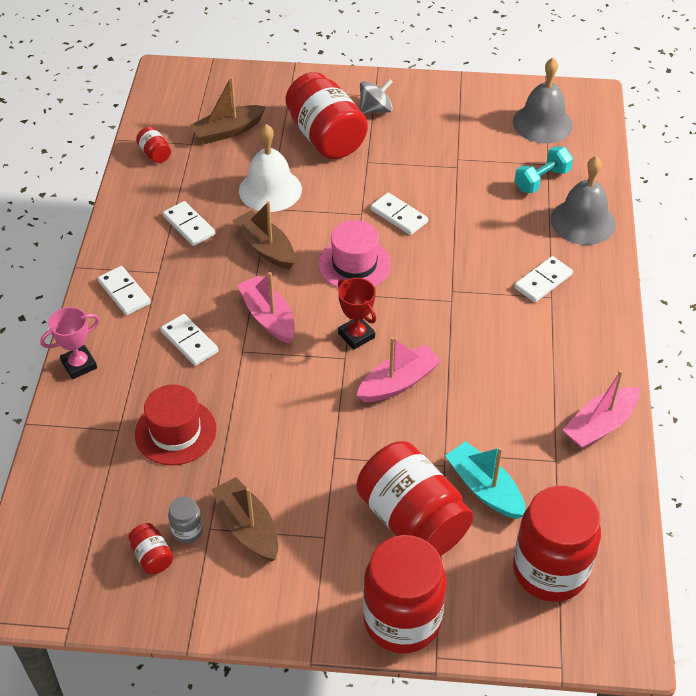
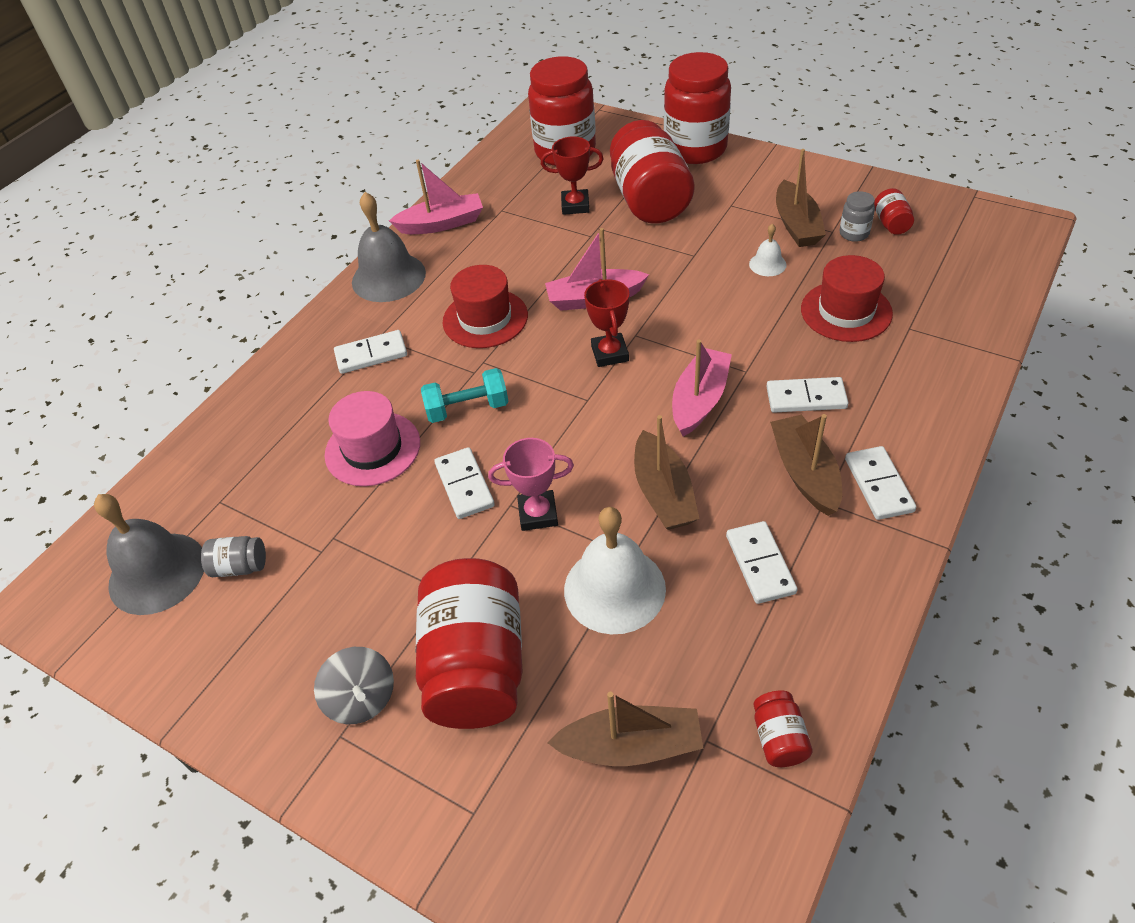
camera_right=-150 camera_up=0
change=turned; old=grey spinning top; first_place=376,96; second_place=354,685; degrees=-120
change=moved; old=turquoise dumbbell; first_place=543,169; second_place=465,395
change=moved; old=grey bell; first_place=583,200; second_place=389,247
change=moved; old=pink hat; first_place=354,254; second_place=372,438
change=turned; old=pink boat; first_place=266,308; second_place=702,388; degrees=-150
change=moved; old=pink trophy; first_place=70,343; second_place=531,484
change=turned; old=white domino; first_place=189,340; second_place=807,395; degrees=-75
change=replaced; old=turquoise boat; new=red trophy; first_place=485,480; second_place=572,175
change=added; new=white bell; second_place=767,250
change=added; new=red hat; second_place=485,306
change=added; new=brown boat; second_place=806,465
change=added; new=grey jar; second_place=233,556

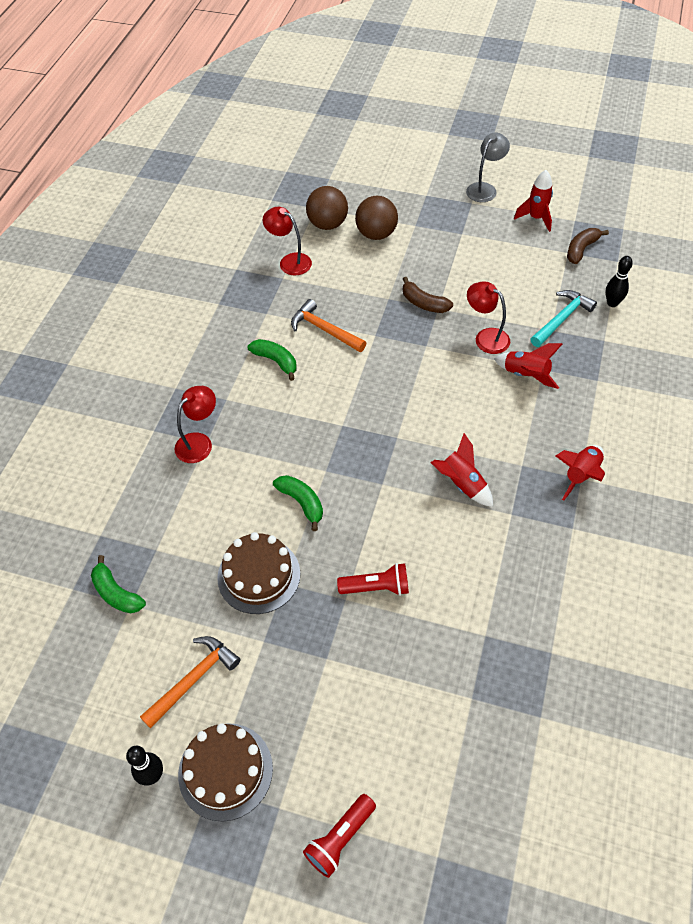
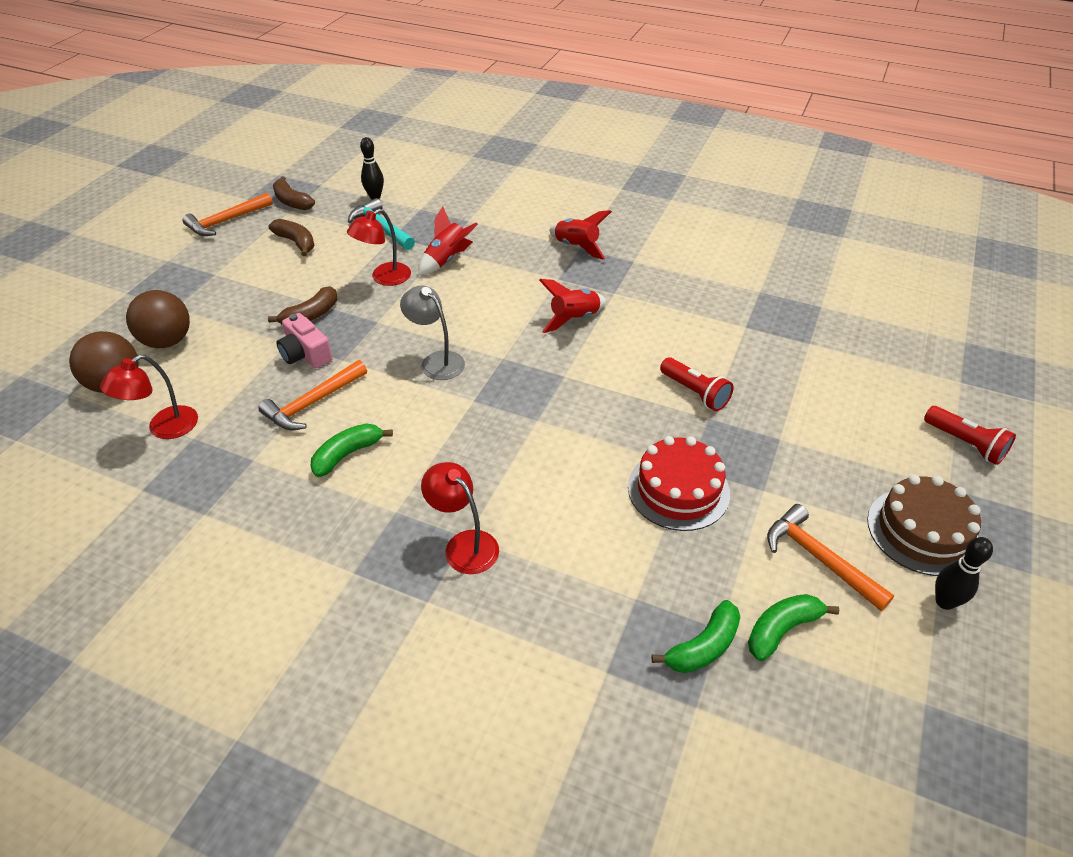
camera_right=-85 camera_up=-10
change=moved; old=grey lamp; first_place=488,167; second_place=432,333
change=replaced; old=red rocket; new=orange hammer; first_place=533,201; second_place=227,214
change=moved; old=green banana; first_place=298,503; second_place=793,627
change=recoloured; old=brown cake; new=red cake; first_place=258,573; second_place=679,483
change=turned; old=red flashlight; first_place=373,579; second_place=697,384; degrees=135
change=added; new=brown banana; second_place=292,237
change=added; new=pink camera; second_place=304,340

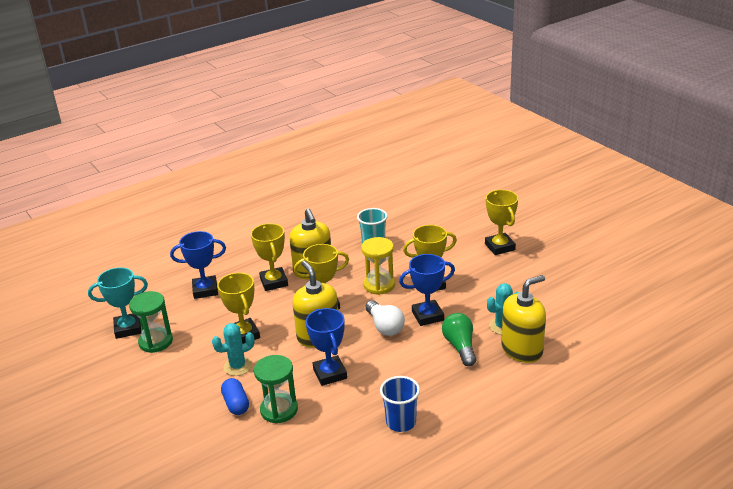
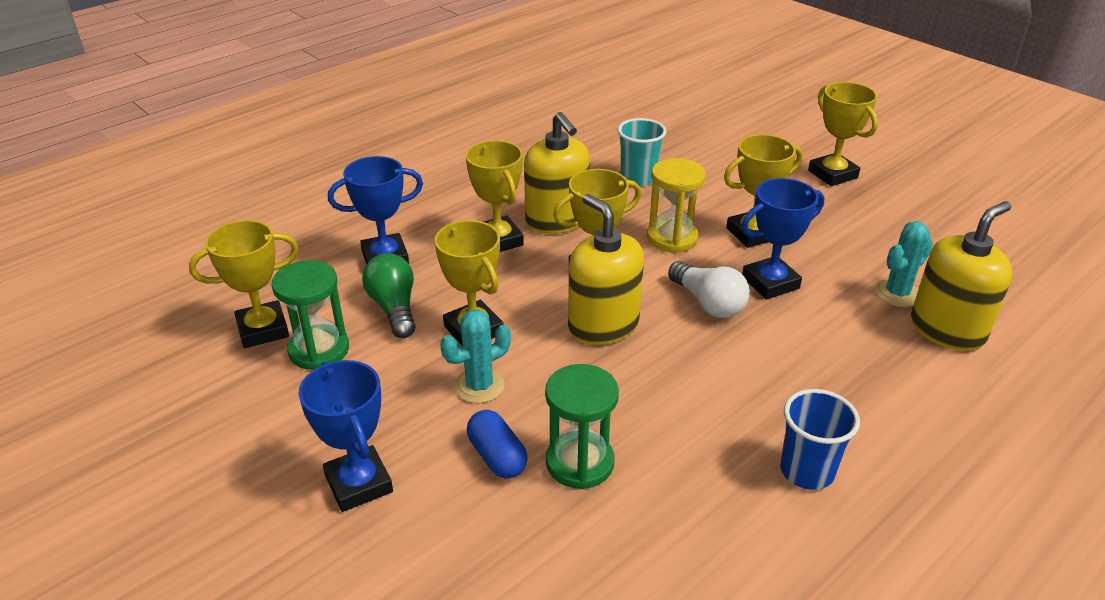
camera_right=-10 camera_up=5
change=recoloured; old=turquoise trophy; new=yellow trophy; first_place=118,303; second_place=244,284
change=moved; old=blue trophy; first_place=326,347; second_place=345,436
change=moved; old=green light bulb; first_place=459,339; second_place=389,295

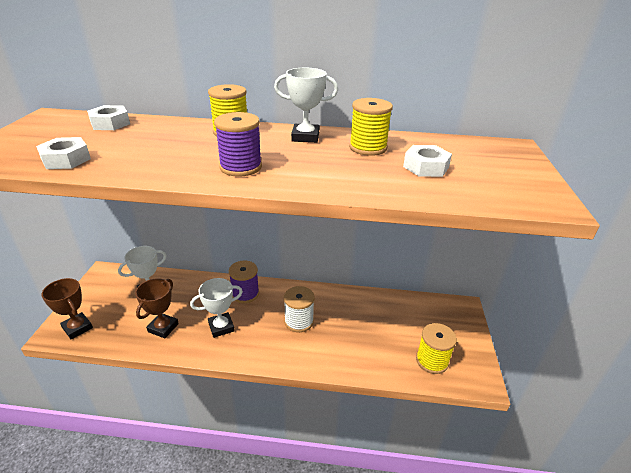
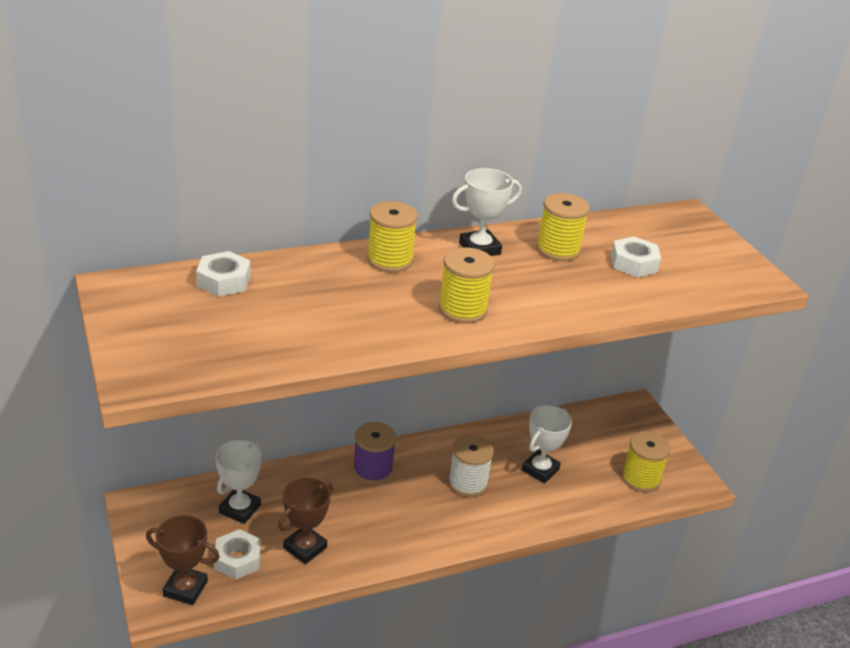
camera_right=-30 camera_up=0
change=recoloured; old=purple spool; new=yellow spool; first_place=238,144; second_place=466,285
change=moved; old=white nut; first_place=63,153; second_place=237,554
change=turned; old=brown trophy; first_place=157,308; second_place=305,520; degrees=45
change=moved; old=white trophy; first_place=216,308; second_place=547,444

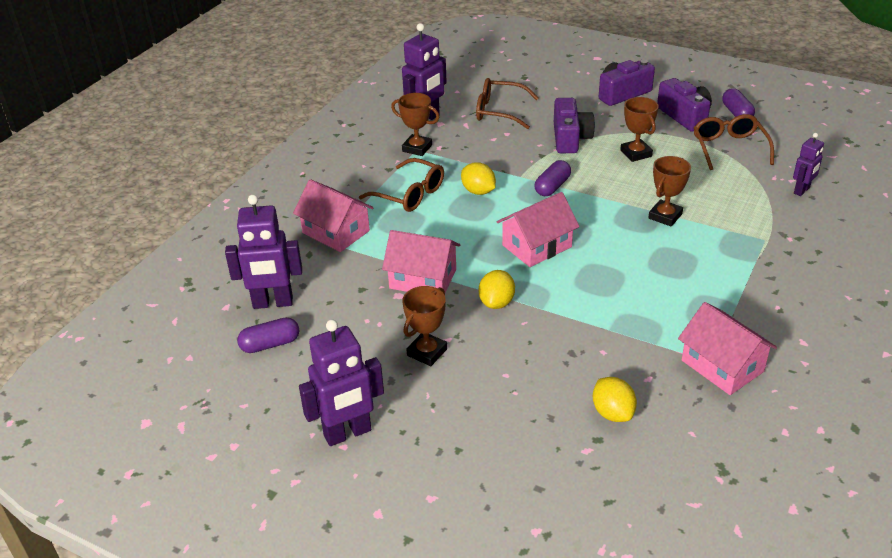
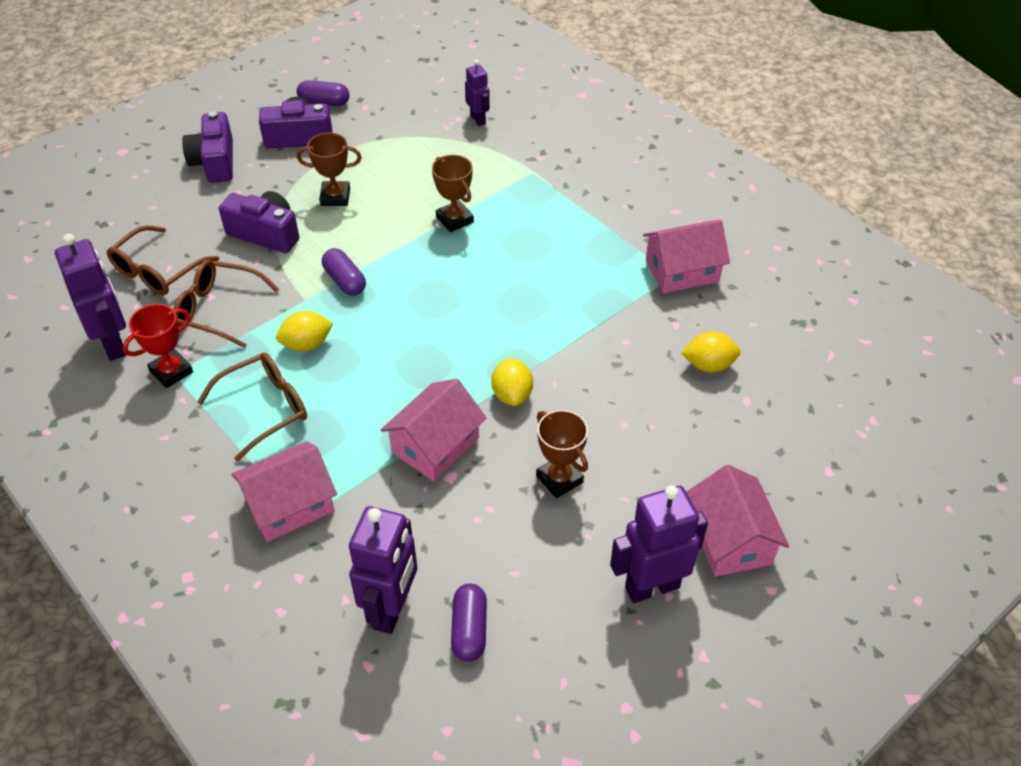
camera_right=-70 camera_up=10
change=recoloured; old=brown trophy; new=red trophy; first_place=415,124; second_place=158,346
change=moved; old=brown glasses; first_place=734,142; second_place=226,304
change=moved; old=pink house; first_place=538,229; second_place=737,521
change=turned; old=yellow lemon; first_place=497,289; second_place=512,382; degrees=45
change=turned; old=purple robot; first_place=341,382; second_place=659,544; degrees=-105

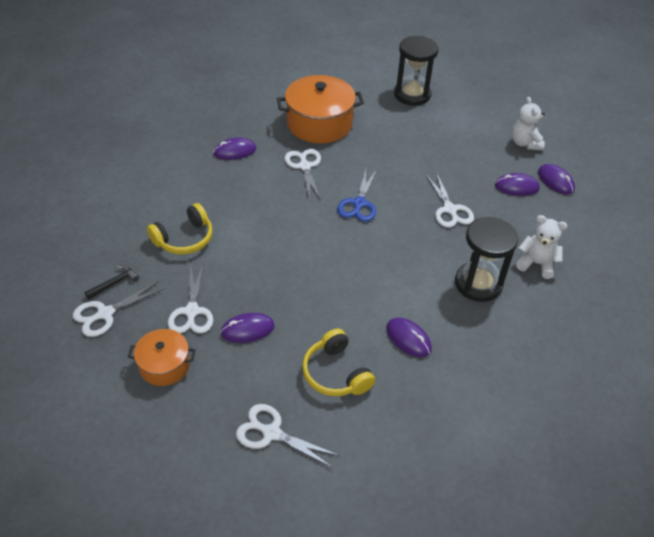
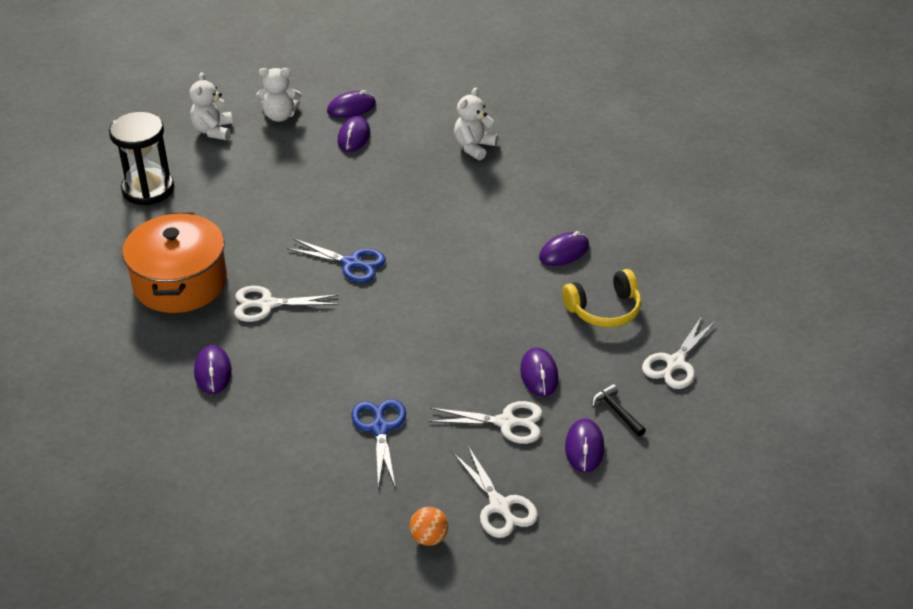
camera_right=-80 camera_up=-5
change=removed; old=white scissors; first_place=450,200
change=replaced; old=yellow headphones; new=blue scissors; first_place=180,228; second_place=378,443
change=removed; old=black hourglass; first_place=486,259
change=moved; old=black hammer; first_place=111,282; second_place=619,410
change=replaced; old=orange pot; new=purple mouse; first_place=162,357; second_place=585,445
change=added; new=white teddy bear; second_place=211,106
change=added; new=orange ball; second_place=429,526

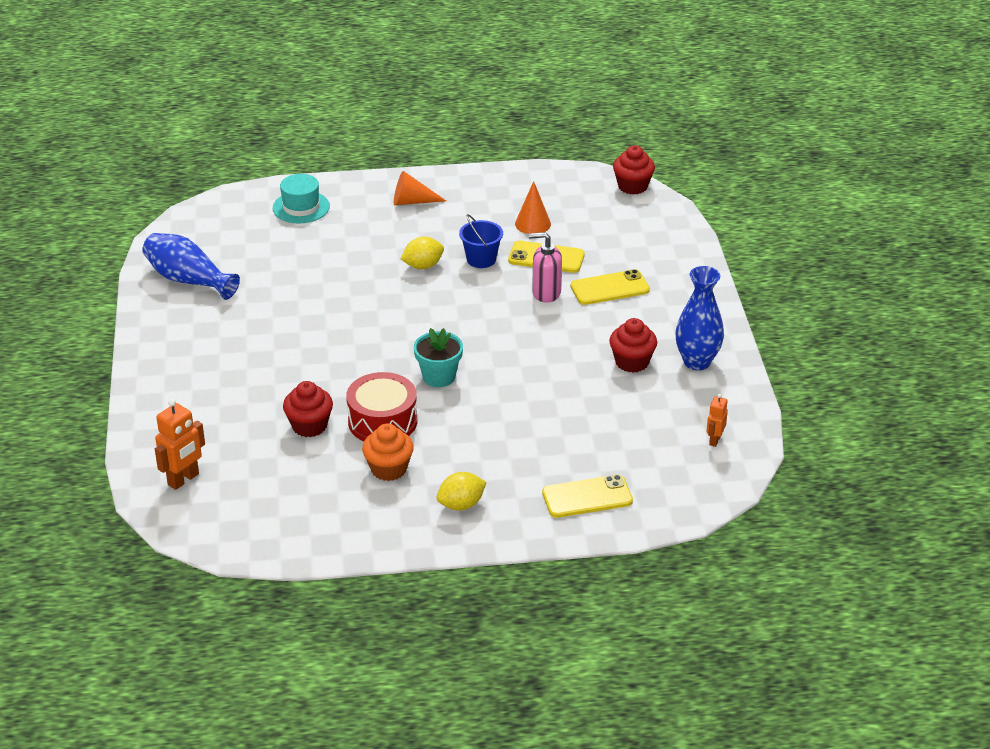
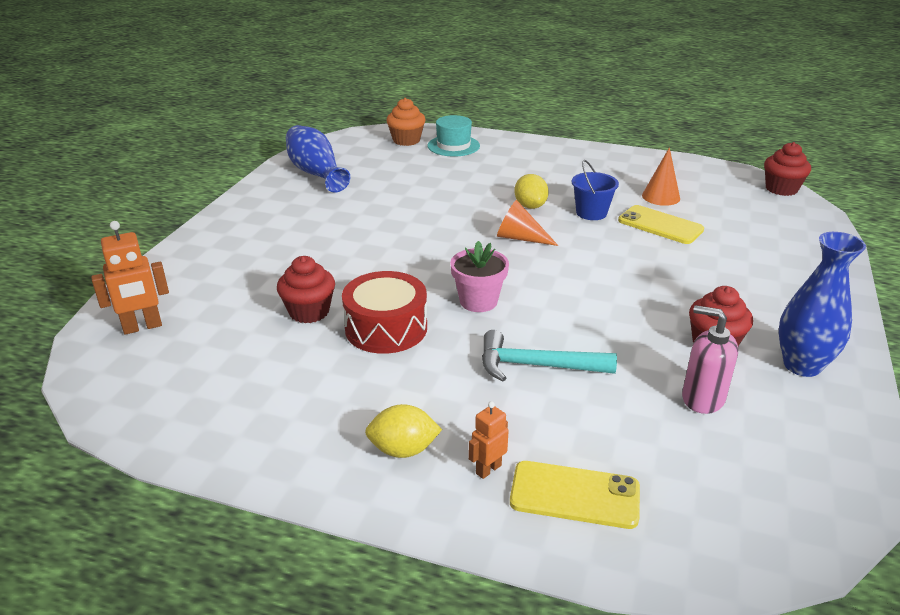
camera_right=25 camera_up=-5
change=moved; old=orange cone; first_place=420,188; second_place=528,223
change=moved; old=pink soap dispenser; first_place=545,267; second_place=710,359
change=turned; old=yellow lemon; first_place=422,253; second_place=531,191; degrees=75
change=removed; old=yellow phone; first_place=610,287
change=recoloured; old=turquoise flower pot; new=pink flower pot; first_place=438,357; second_place=479,276
change=moved; old=orange robot; first_place=717,420; second_place=488,440
change=moved; old=orange cupcake; first_place=388,452; second_place=405,122
change=added; new=turquoise hammer; second_place=549,355

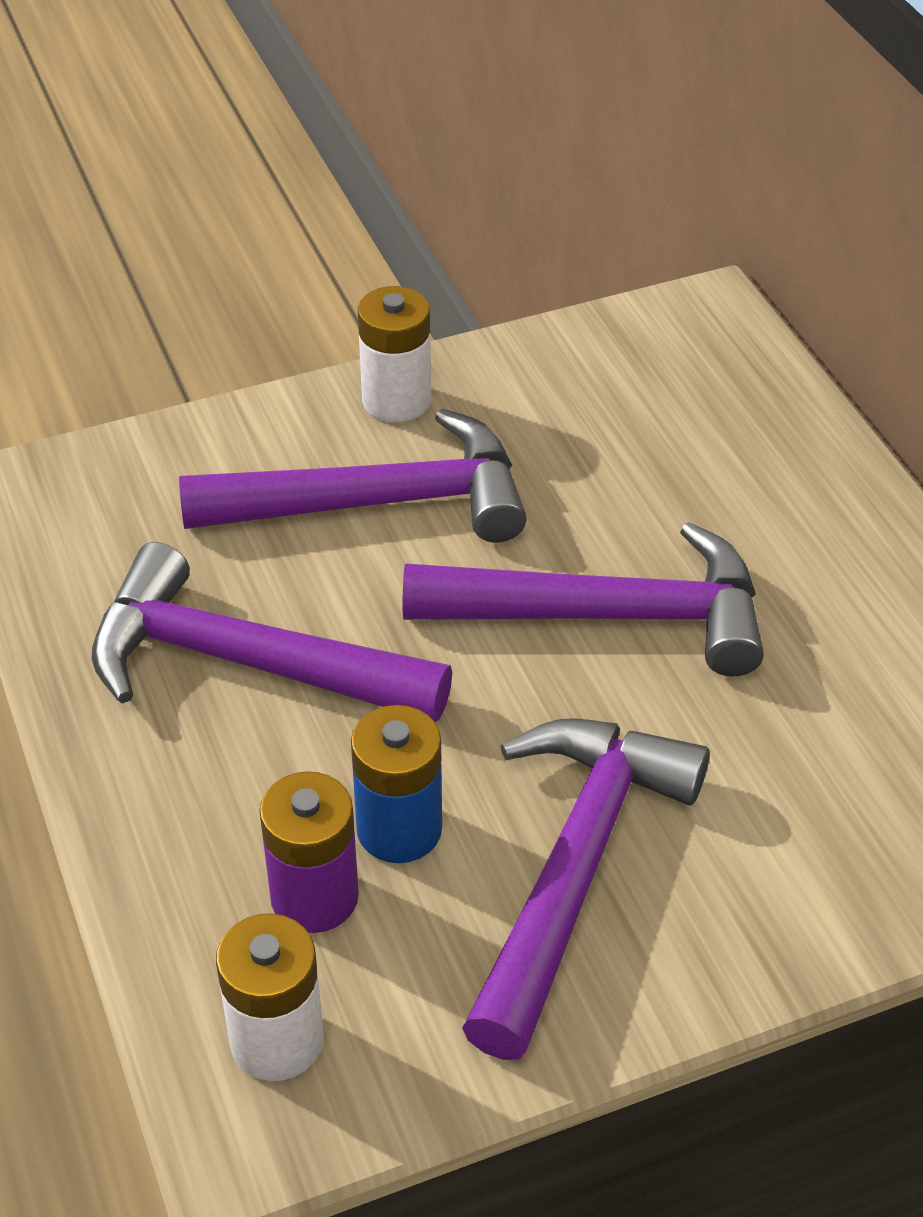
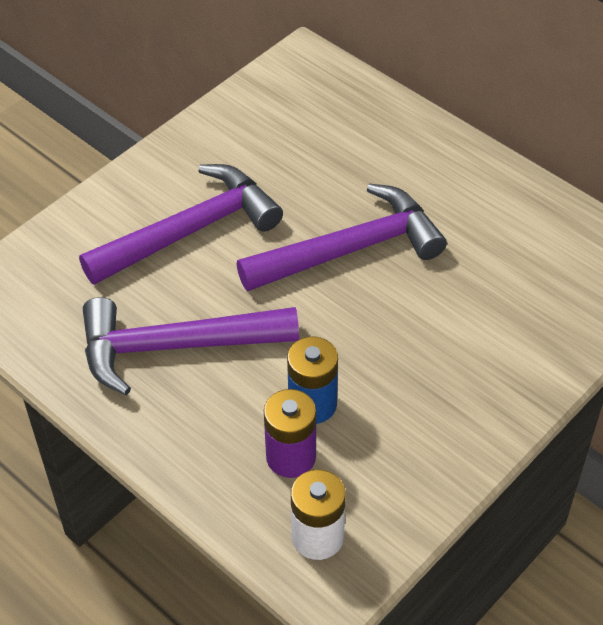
camera_right=-25 camera_up=5
change=removed; old=white battery; first_place=394,354
change=removed; old=purple hammer; first_place=586,889

